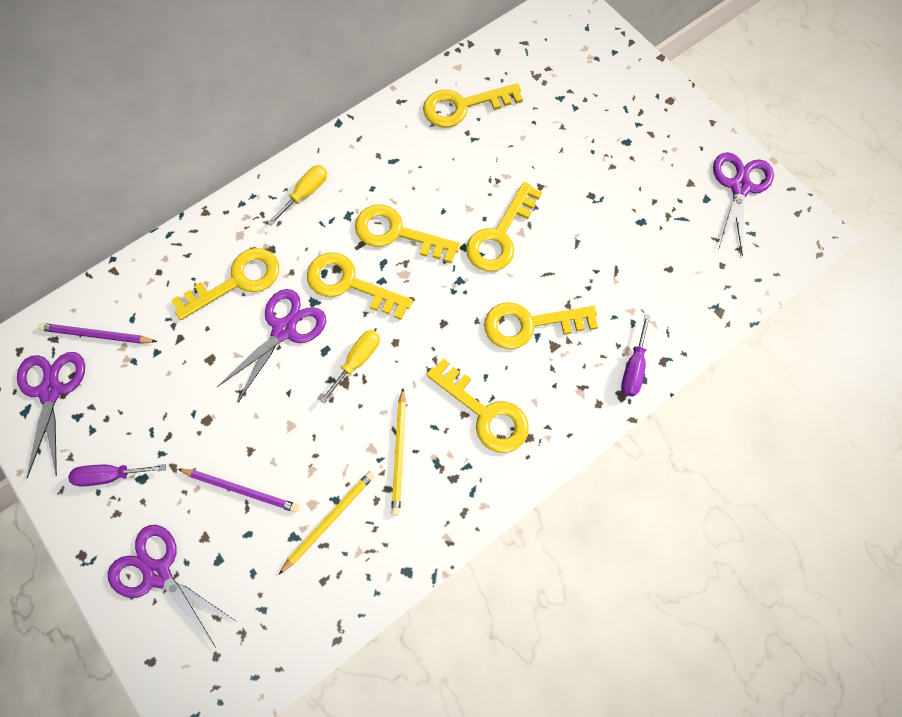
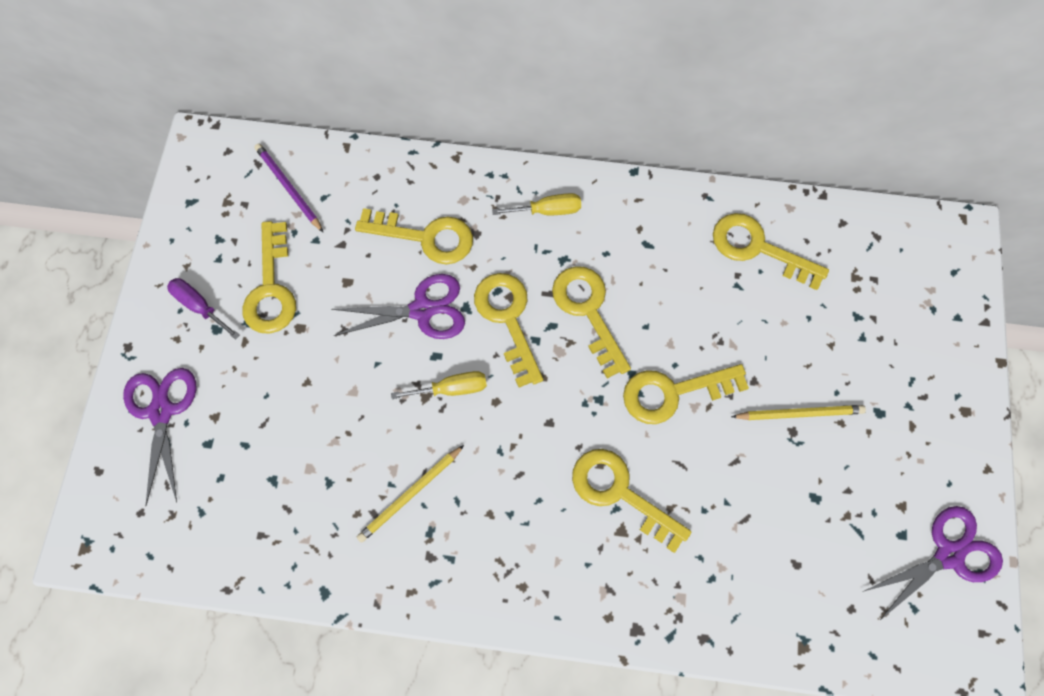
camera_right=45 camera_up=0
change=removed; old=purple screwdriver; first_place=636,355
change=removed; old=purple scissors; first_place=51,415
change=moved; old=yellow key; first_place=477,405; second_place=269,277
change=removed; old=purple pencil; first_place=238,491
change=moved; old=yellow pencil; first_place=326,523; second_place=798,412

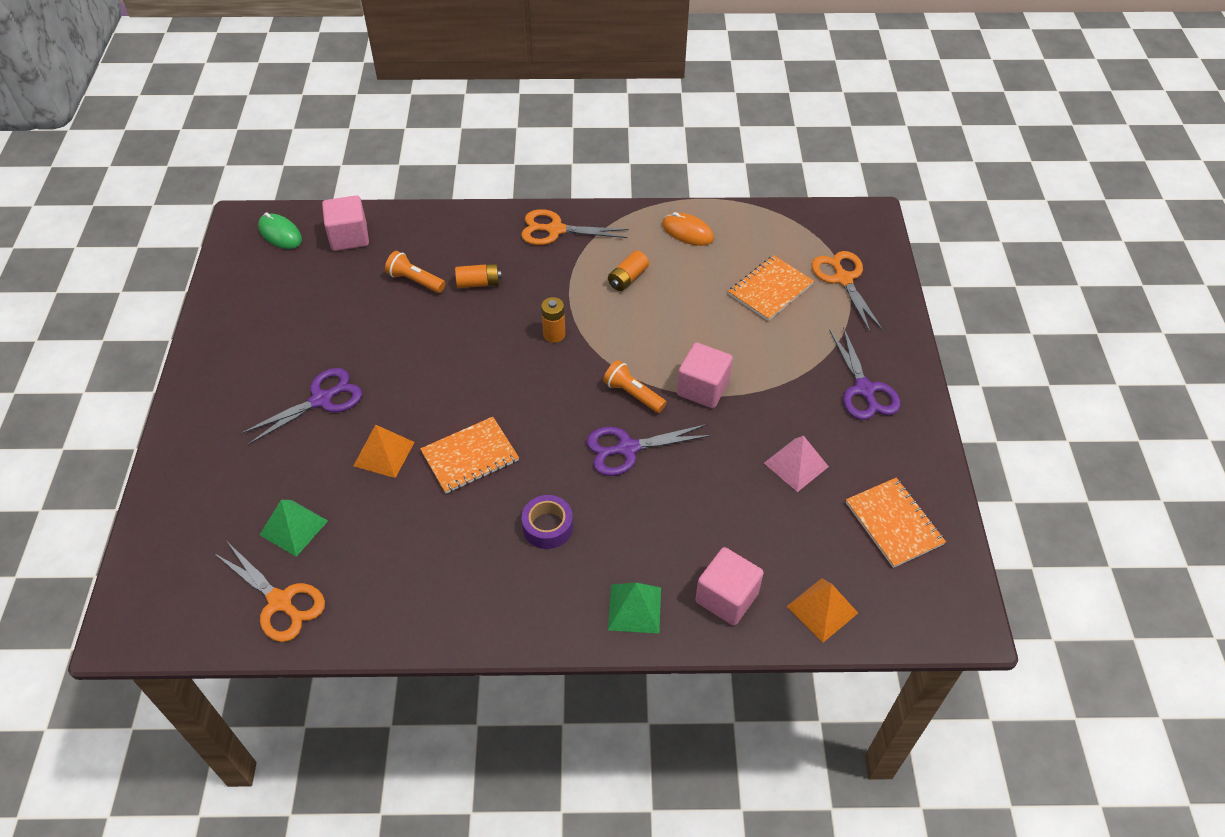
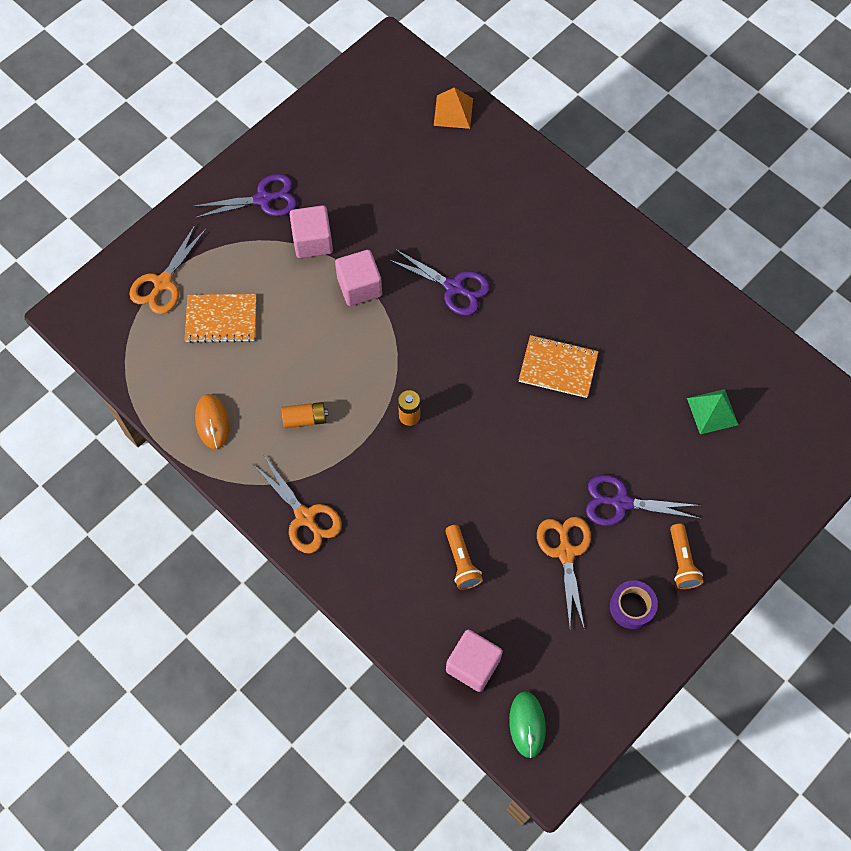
camera_right=-135 camera_up=15
change=removed; old=orange battery; first_place=478,276
change=turned; old=purple scissors; first_place=864,373; second_place=244,196; degrees=45
change=moved; old=orange flashlight; first_place=635,386; second_place=686,556
change=removed; old=orange pyramid; first_place=384,451
change=removed; old=pink pyramid; first_place=796,464
change=removed; old=orange notebook; first_place=896,523
change=moved; old=purple tape; first_place=547,522; second_place=634,604
change=moved; old=orange scissors; first_place=269,592; second_place=564,573
change=moved; old=pink cube; first_place=729,586; second_place=311,231
change=removed; old=green pyramid; first_place=634,608

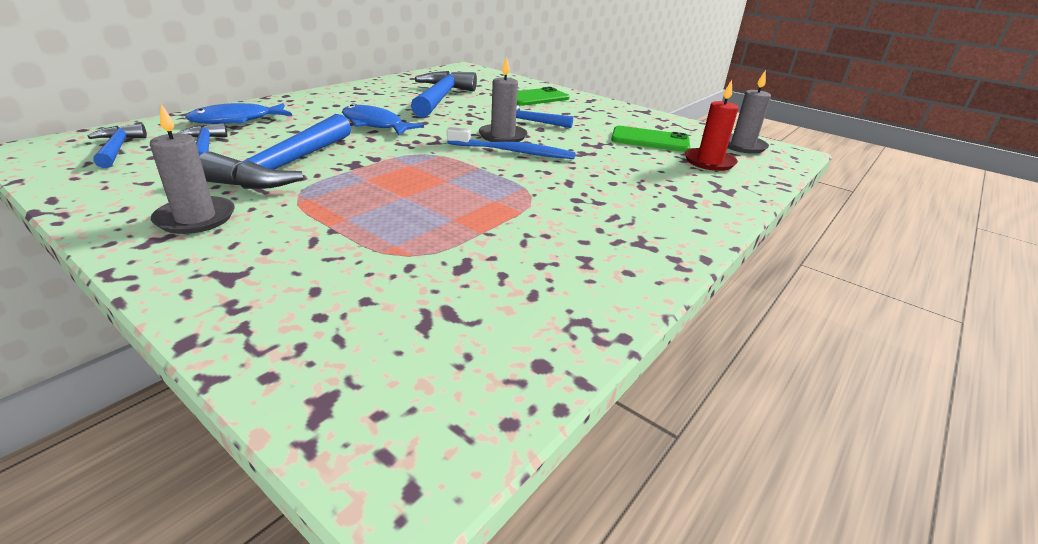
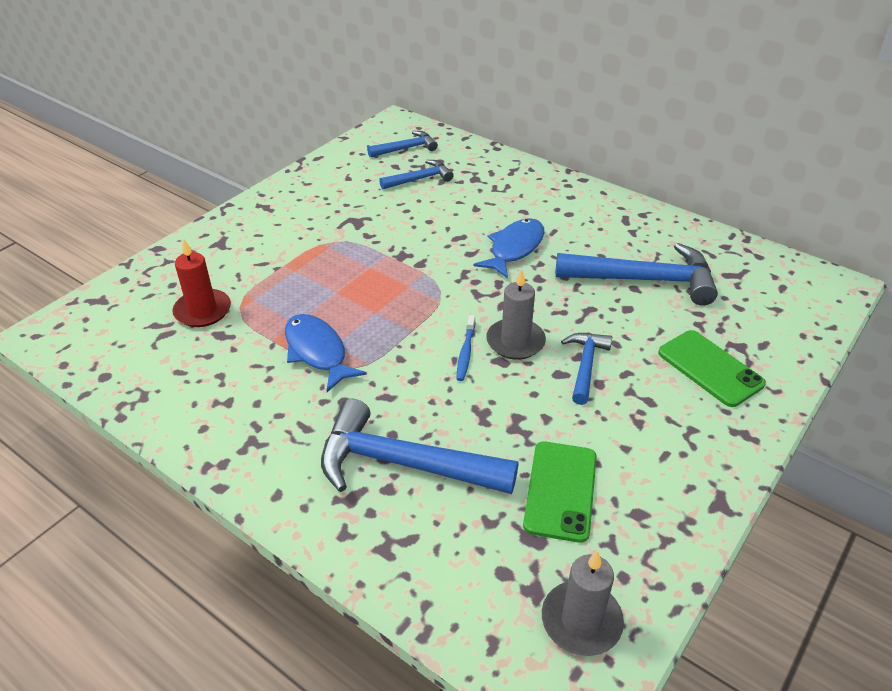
camera_right=90 camera_up=10
change=moved; old=red candle; first_place=711,125; second_place=201,282
change=moved; old=blue fish; first_place=238,113; second_place=326,353
change=removed; old=grey candle; first_place=192,169
change=moved; old=blue hammer; first_place=275,151; second_place=419,446
change=resized; old=blue toothbrush; first_place=511,143; second_place=465,348; factor=0.59

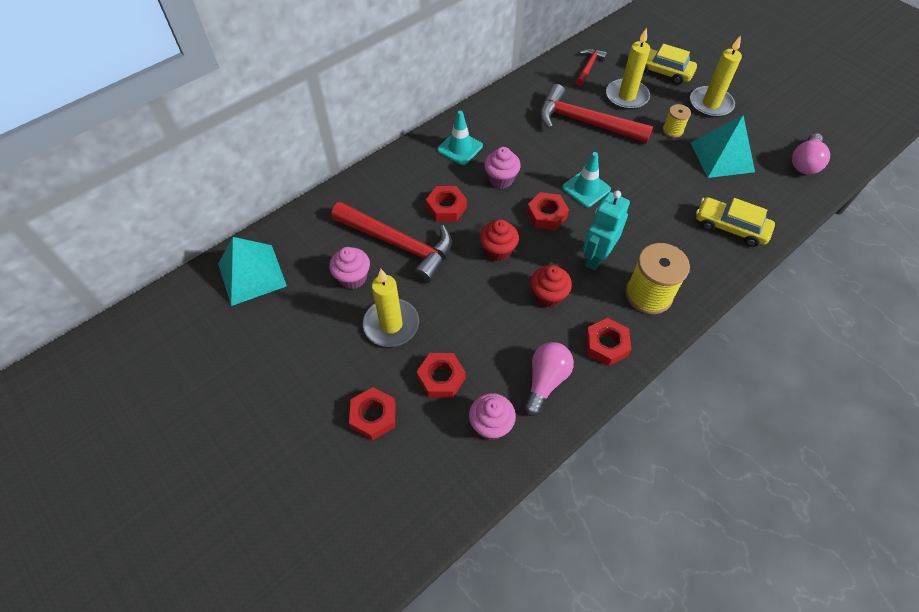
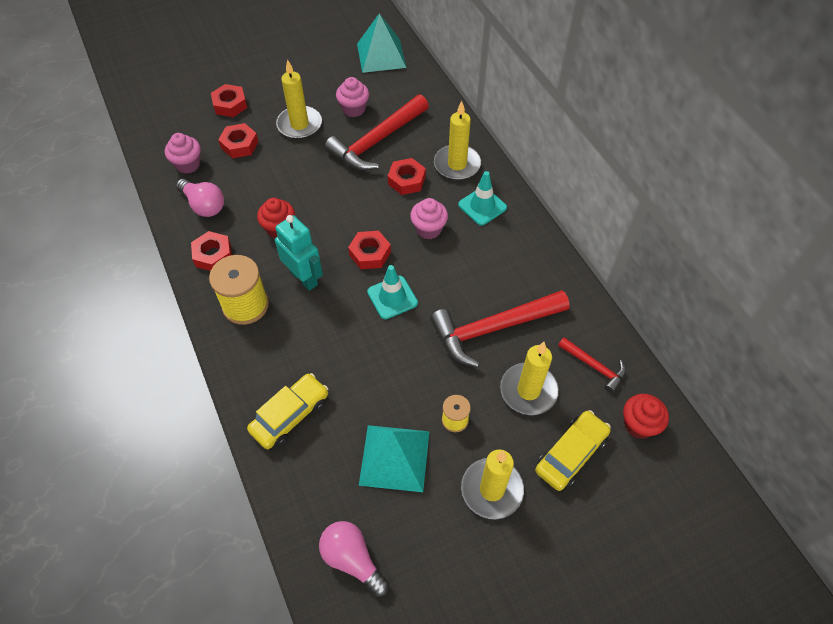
camera_right=105 camera_up=0
change=turned; old=red hammer; first_place=596,113; second_place=500,328; degrees=-150
change=moved; old=red cupcake; first_place=499,240; second_place=646,416
change=added; new=yellow candle; second_place=457,140

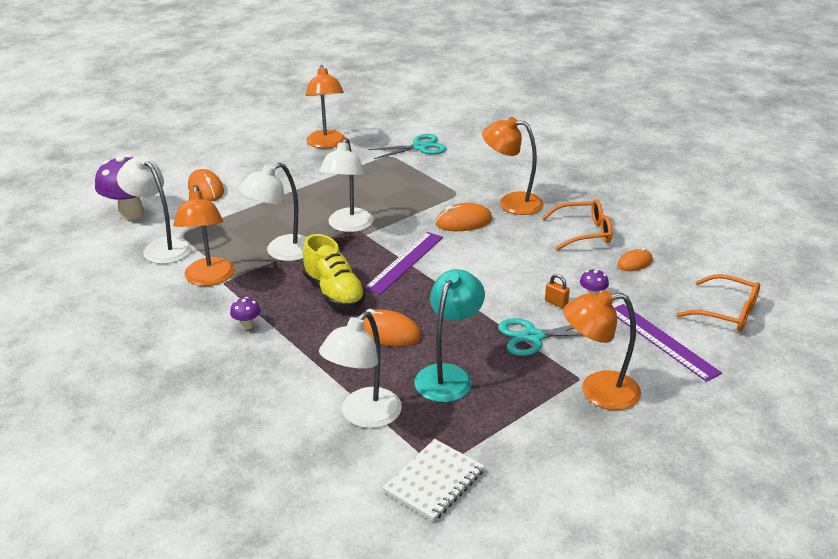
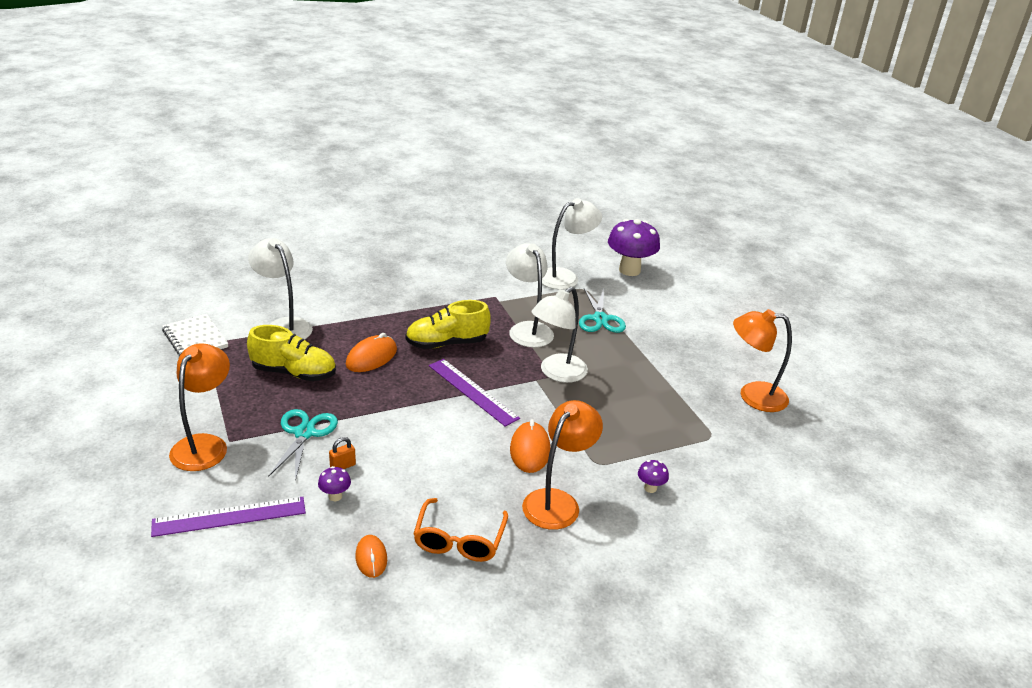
camera_right=105 camera_up=0
change=moved; old=turquoise scissors; first_place=407,146; second_place=602,310
change=turned; old=white lamp; first_place=346,185; second_place=559,335; degrees=-75
change=removed; old=orange mouse; first_place=206,185
change=removed; old=orange lamp; first_place=203,235
change=replaced; old=turquoise lamp; new=yellow shoe; first_place=449,335; second_place=291,353
change=removed; old=orange glasses; first_place=718,302
change=moved; old=purple mushroom; first_place=245,313; second_place=653,476

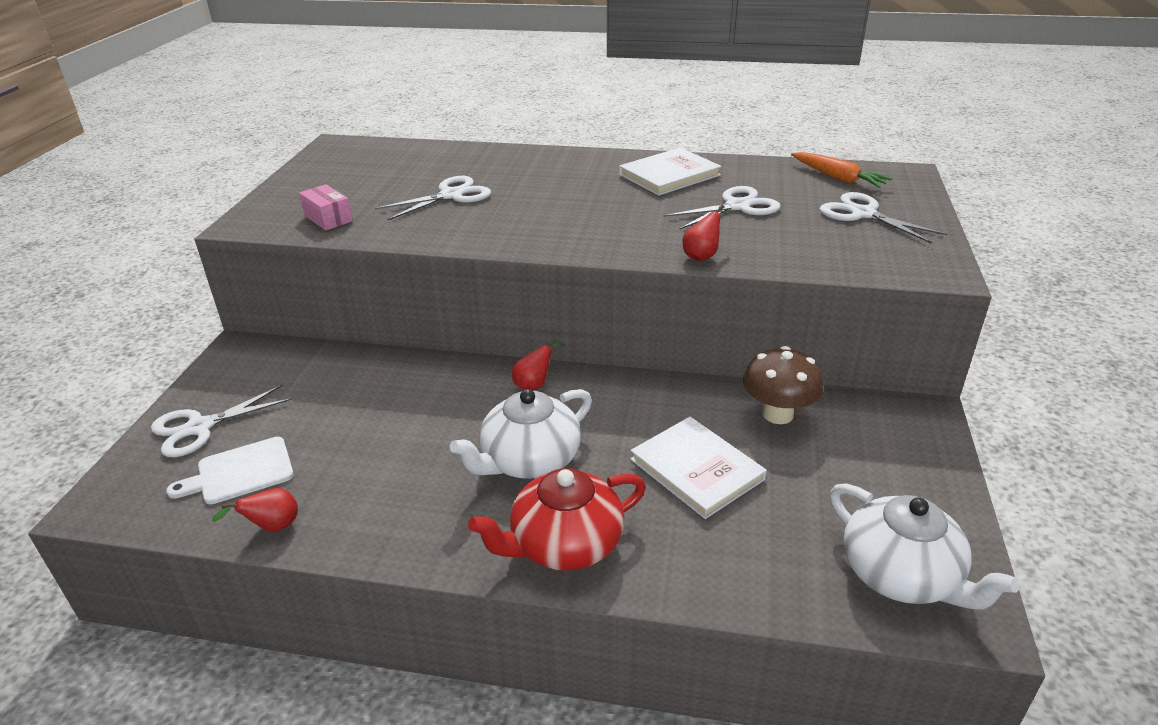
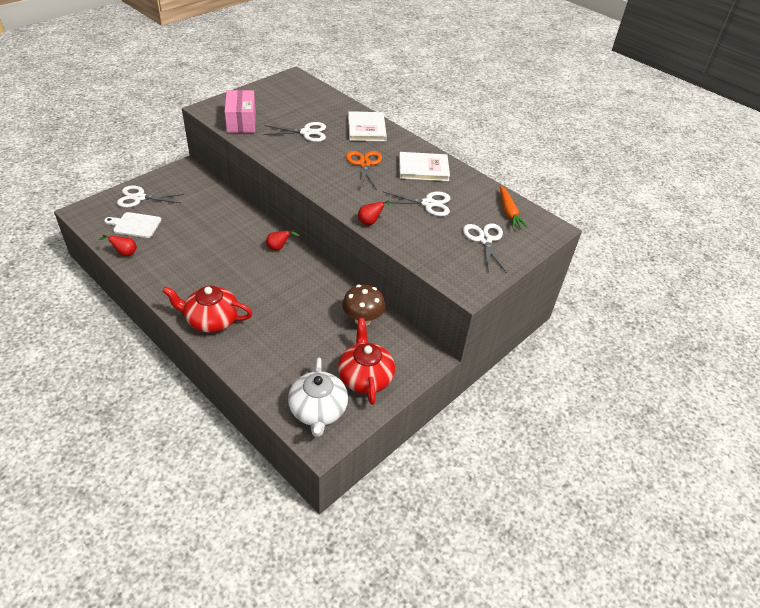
camera_right=30 camera_up=10
change=resized; old=pink box; first_place=326,207; second_place=240,111; factor=1.71
change=removed; old=white teapot; first_place=521,434
change=moved; old=white book; first_place=698,468; second_place=367,126
change=added; new=orange scissors; second_place=364,170
change=added; new=red teapot; second_place=366,361

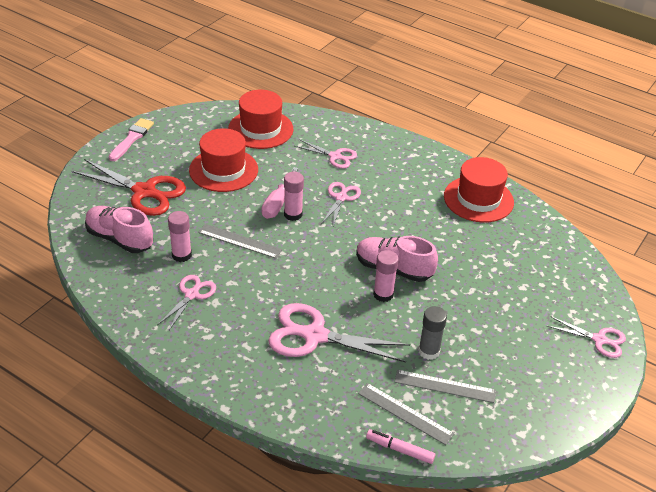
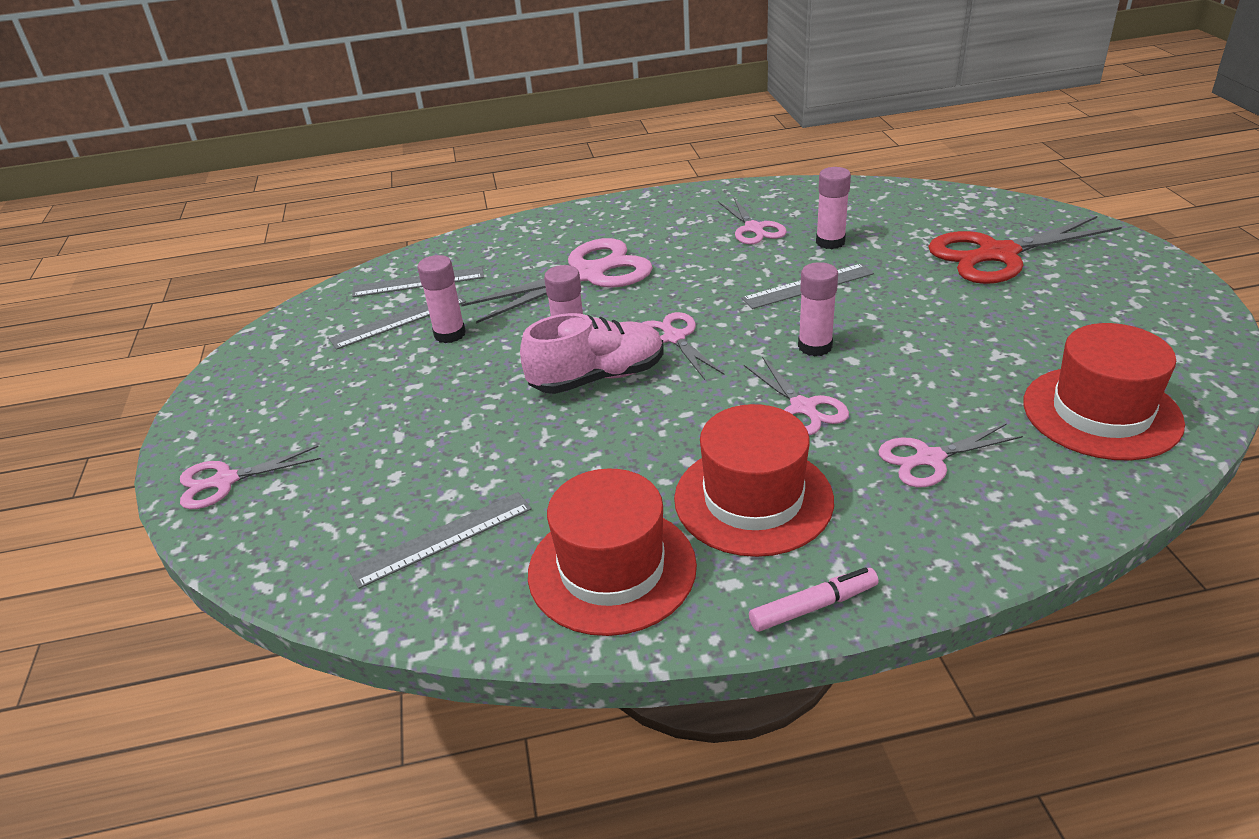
camera_right=140 camera_up=-5
change=removed; old=pink brush; first_place=131,139
change=moved; old=red hat; first_place=223,160; second_place=754,480
change=removed; old=pink screwdriver; first_place=280,193
change=removed; old=pink shoe; first_place=119,229
change=recoloured; old=grey glue stick; new=pink glue stick; first_place=432,333; second_place=441,299
change=moved; old=pink marker; first_place=400,446; second_place=814,599
change=added; new=pink scissors; second_place=683,346
change=added; new=grey ruler; second_place=440,540

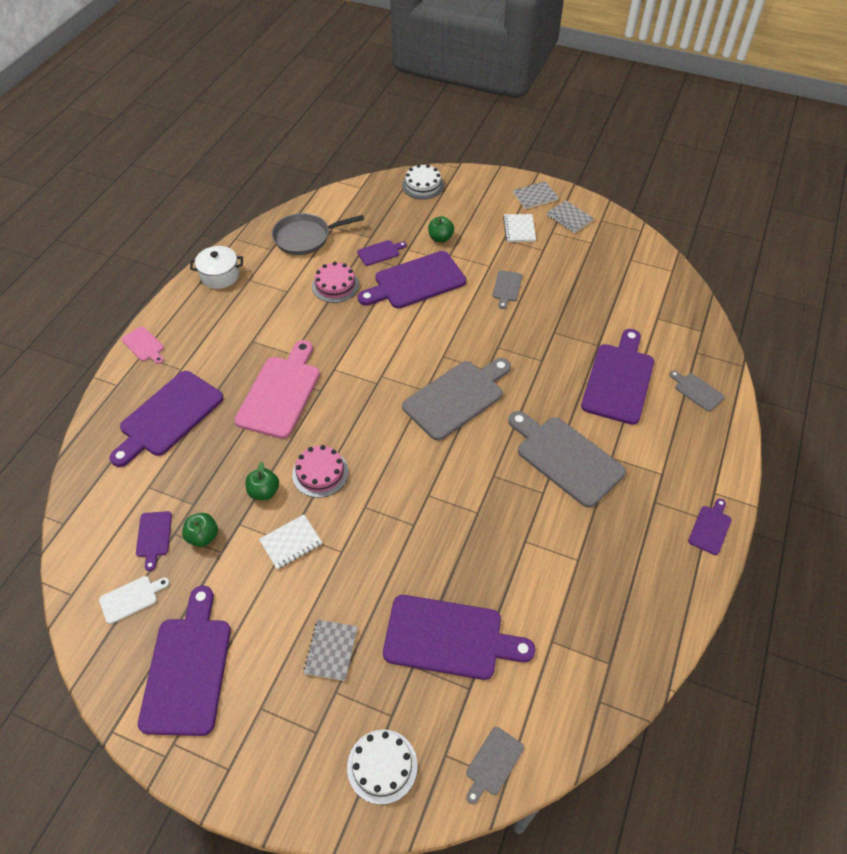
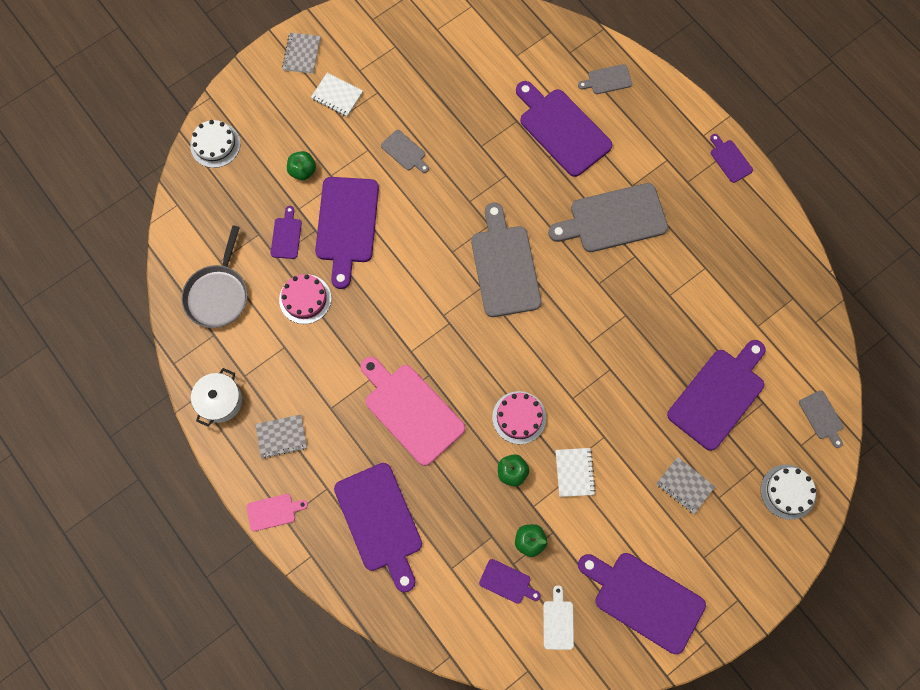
camera_right=-60 camera_up=20
change=moved; old=grey notebook; first_place=570,216; second_place=281,436

